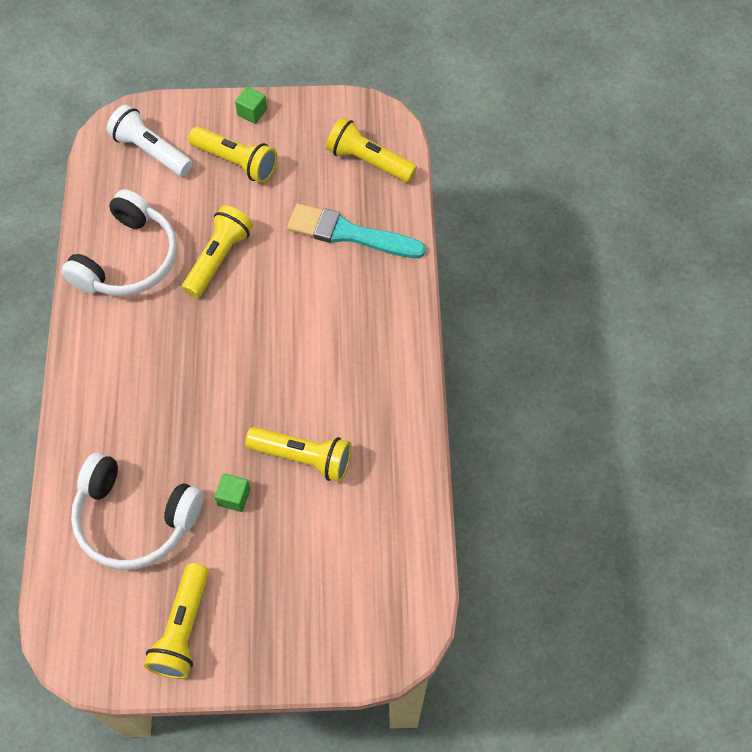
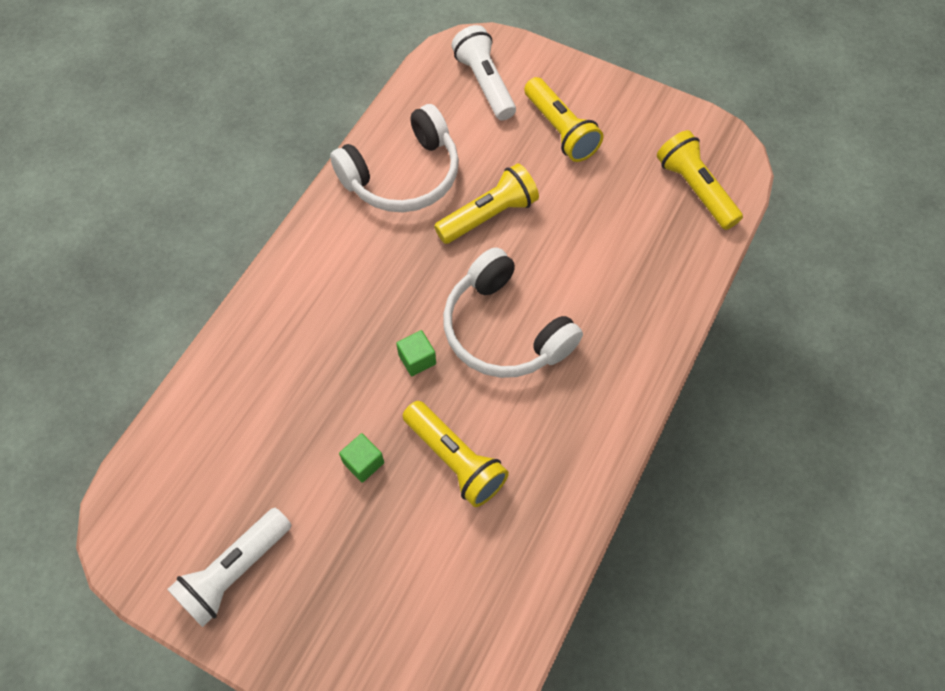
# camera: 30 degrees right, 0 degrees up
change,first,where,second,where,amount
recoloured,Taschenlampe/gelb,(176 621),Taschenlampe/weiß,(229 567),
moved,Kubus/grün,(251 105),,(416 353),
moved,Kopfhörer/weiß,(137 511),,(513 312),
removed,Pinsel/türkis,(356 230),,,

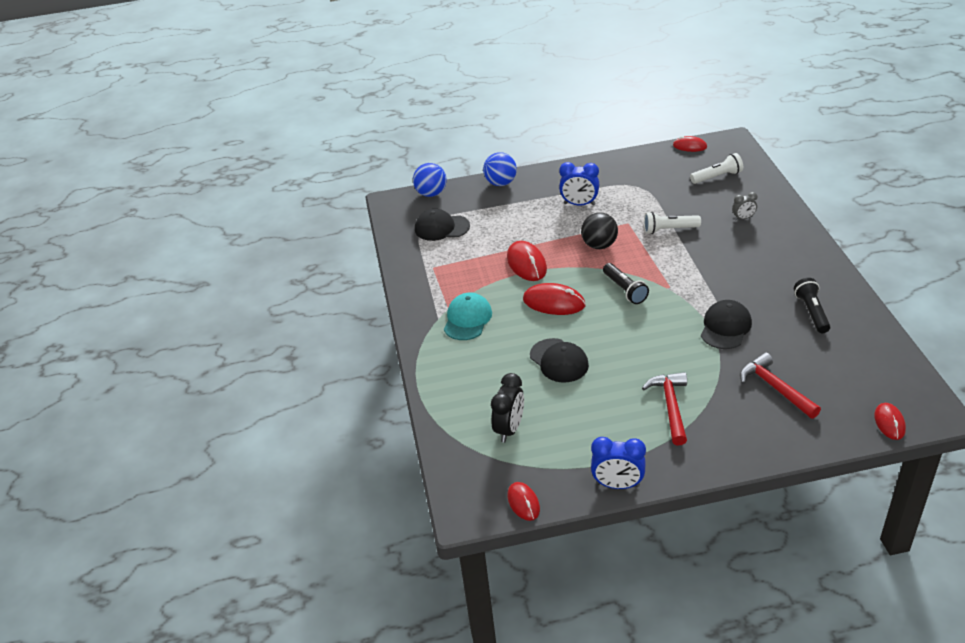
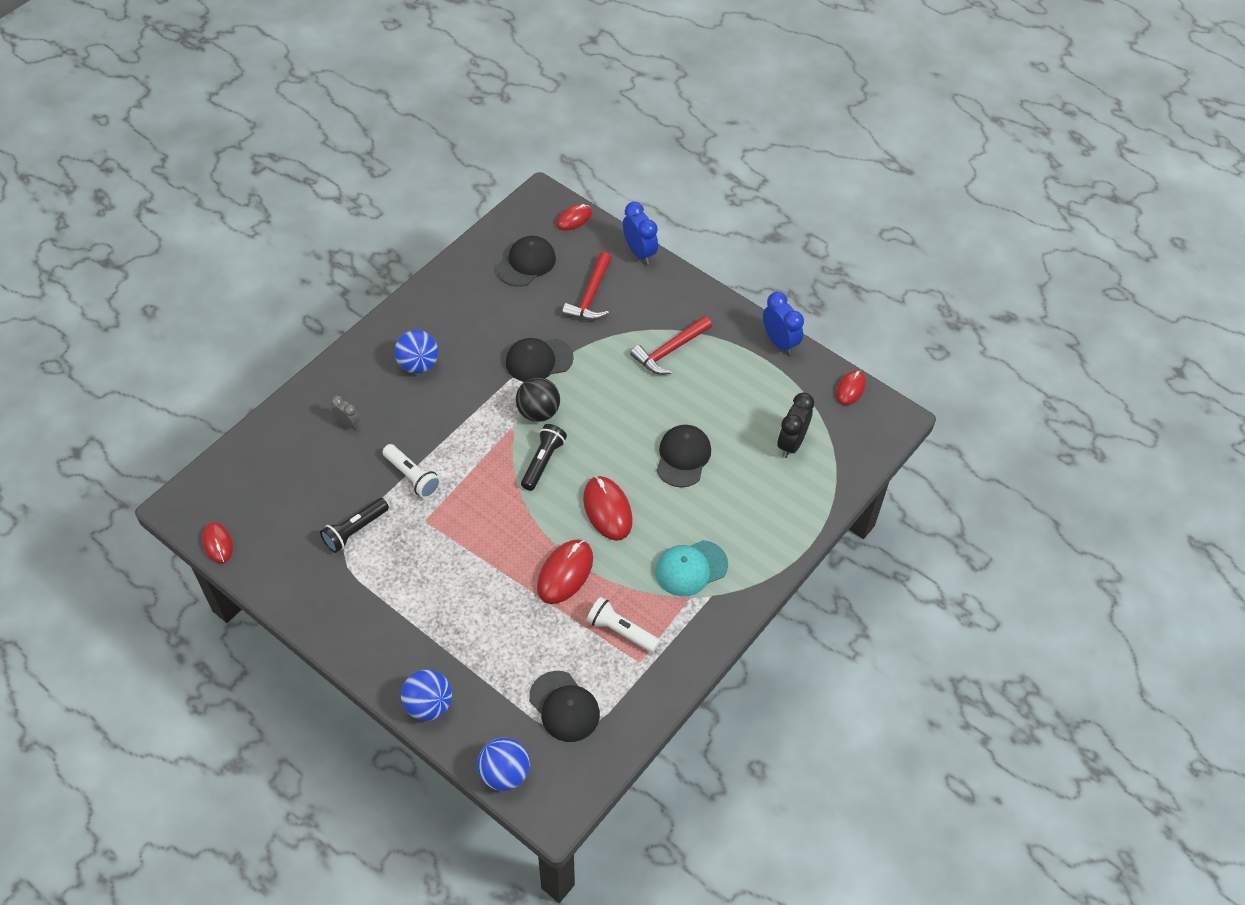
# camera: 135 degrees left, 15 degrees up
change,first,where,second,where,amount
moved,Taschenlampe/schwarz,(812 305),,(354 525),
added,,,Ball/blau,(416 352),
added,,,Kappe/schwarz,(526 261),
moved,Ball/schwarz,(599 230),,(538 399),
moved,Taschenlampe/weiß,(716 168),,(623 625),
moved,Wecker/blau,(579 184),,(640 233),
turned,Wecker/schwarz,(507 408),,(795 425),45 degrees counterclockwise

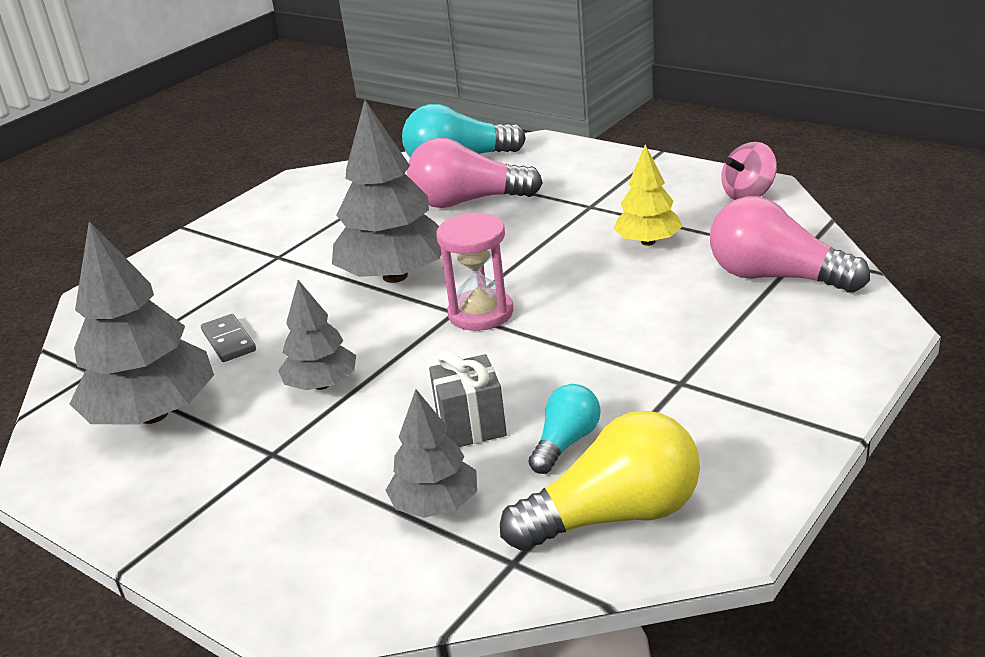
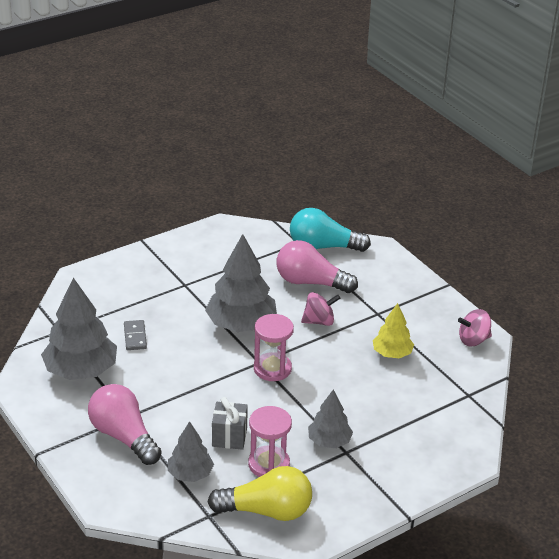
# camera: 15 degrees right, 5 degrees up
change,first,where,second,where,amount
moved,Glühbirne/rosa,(790 244),,(125 424),
replaced,Glühbirne/türkis,(565 429),Sanduhr/rosa,(270 441),
added,,,Kreisel/rosa,(320 309),
moved,Baum/grau,(317 335),,(330 418),

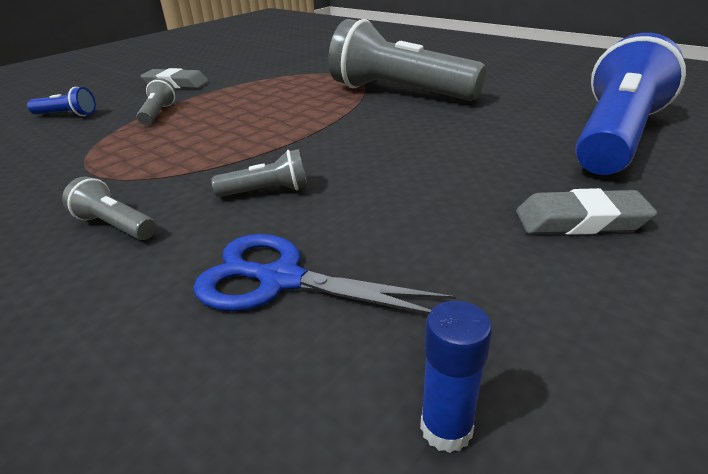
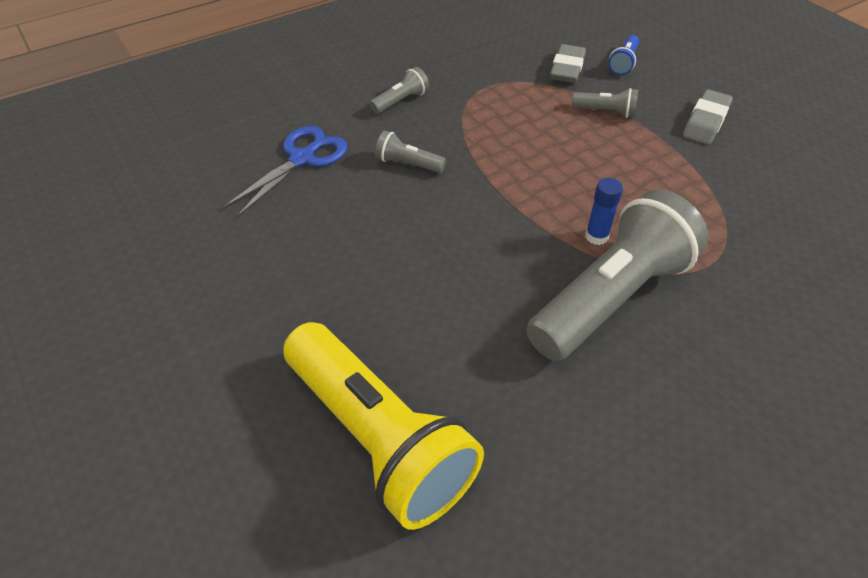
# camera: 105 degrees right, 15 degrees up
change,first,where,second,where,amount
recoloured,Taschenlampe/blau,(630 104),Taschenlampe/gelb,(383 426),
turned,Taschenlampe/grau,(259 173),,(410 152),105 degrees clockwise
moved,Radiergummi/grau,(586 211),,(568 63),
moved,Klebestift/blau,(456 377),,(604 211),

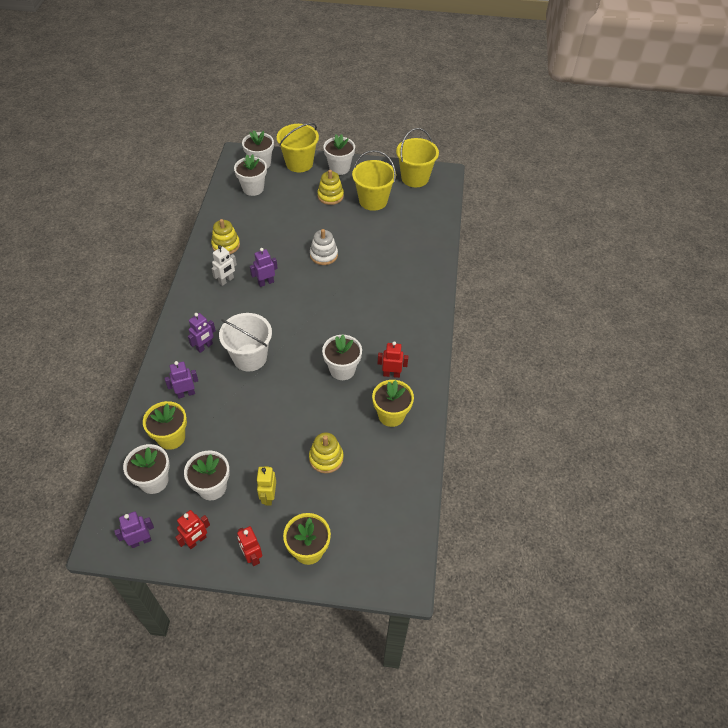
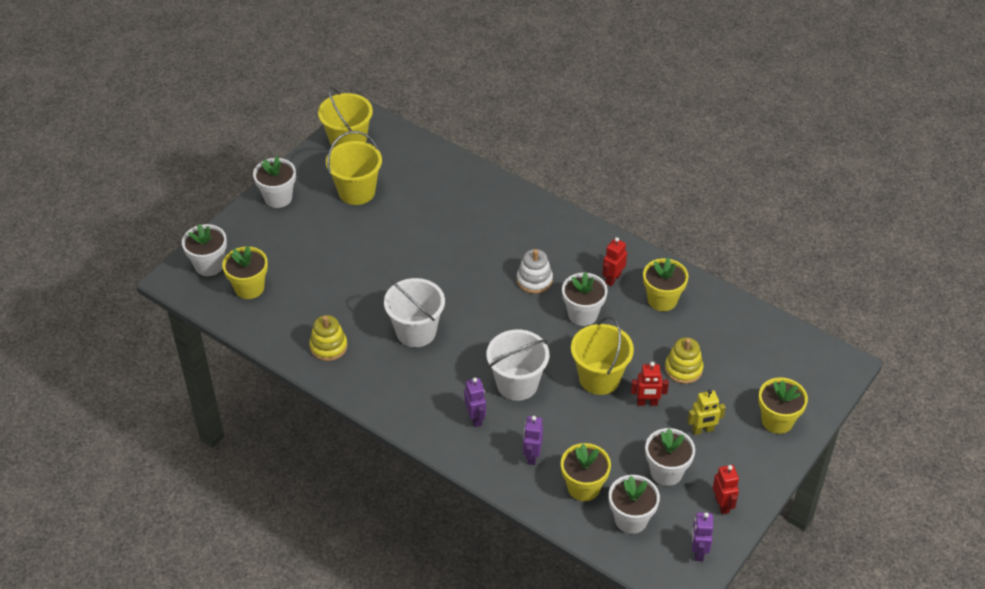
# camera: 60 degrees left, 5 degrees down
change,first,where,second,where,amount
recoloured,Blumentopf/weiß,(250 175),Blumentopf/gelb,(245 272),
replaced,Roboter/lila,(264 267),Eimer/weiß,(414 312),
moved,Stapelspielzeug/weiß,(324 247),,(535 271),
moved,Eimer/gelb,(298 147),,(602 355),
moved,Roboter/rot,(249 546),,(650 384),
turned,Roboter/gelb,(266 486),,(706 412),45 degrees counterclockwise
removed,Roboter/weiß,(224 265),,,
removed,Stapelspielzeug/gelb,(330 187),,,

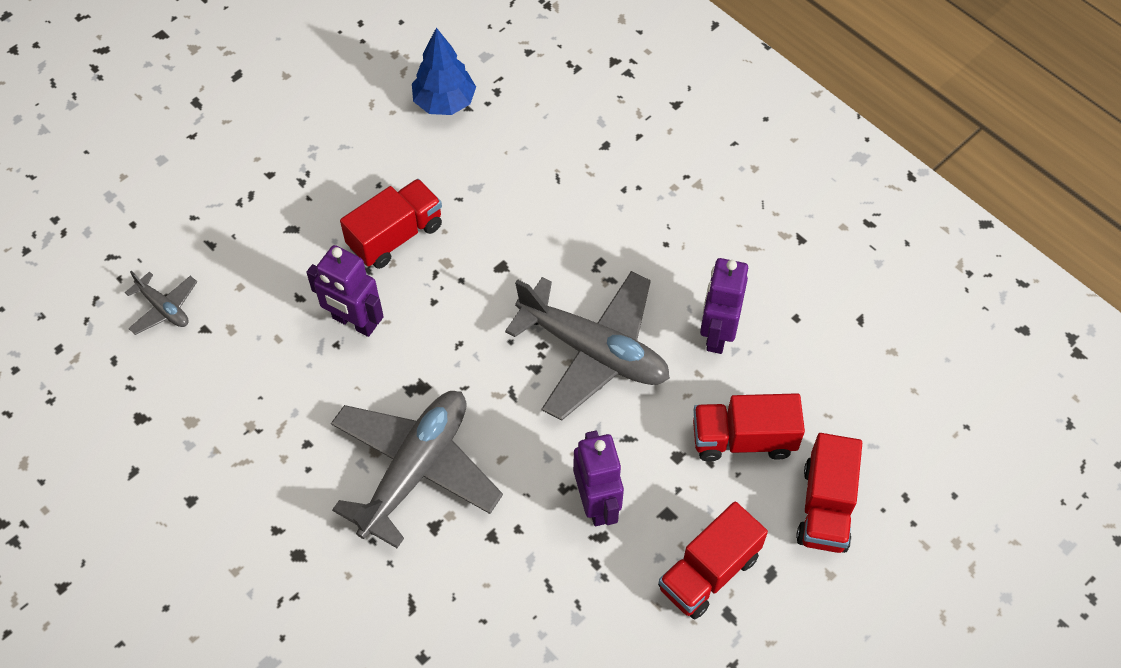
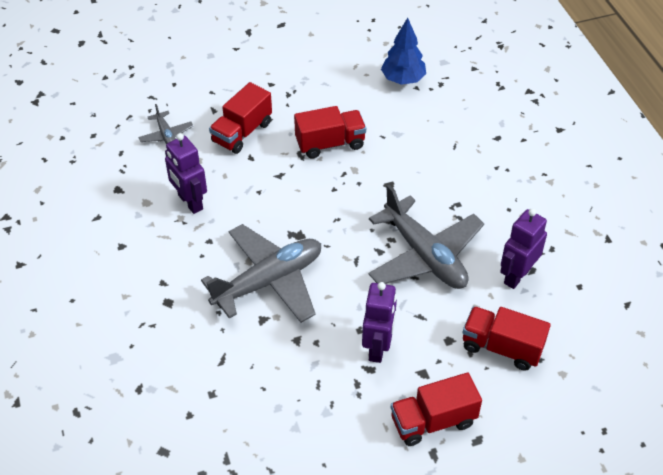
# camera: 25 degrees right, 10 degrees down
change,first,where,second,where,amount
moved,Roboter/lila,(345 291),,(186 173),
moved,Lastwagen/rot,(829 493),,(240 118),

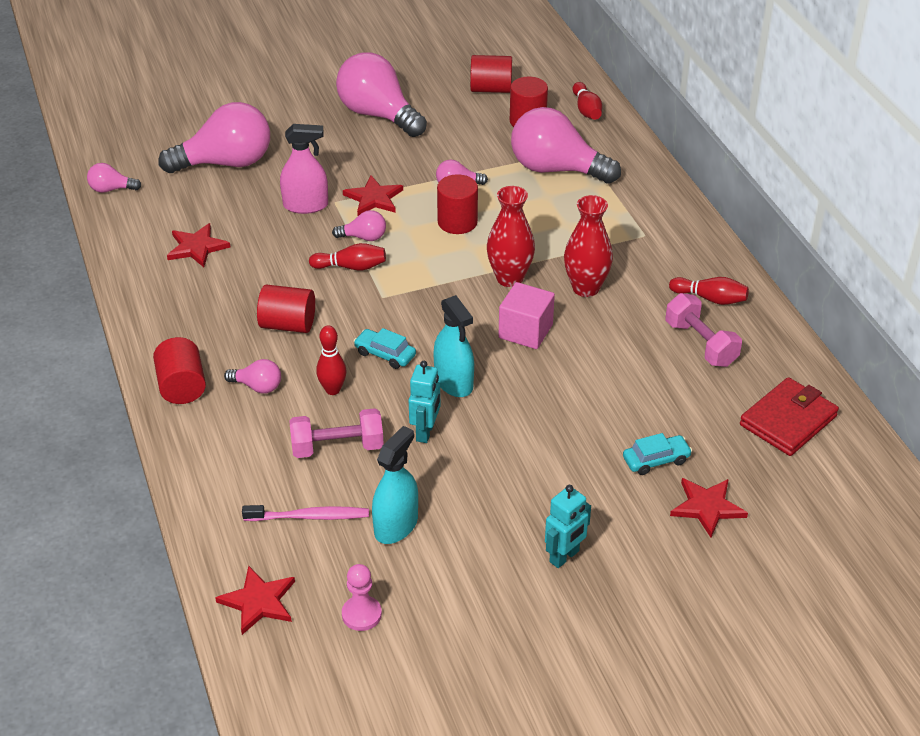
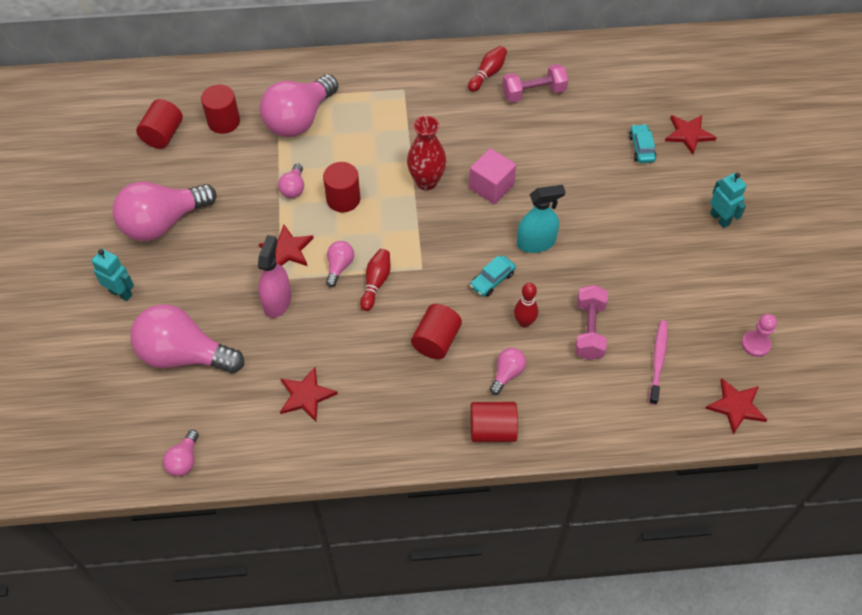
# camera: 75 degrees left, 15 degrees up
change,first,where,second,where,amount
moved,Roboter/türkis,(424 402),,(112 275),
turned,Glühbirne/rosa,(214 137),,(187 339),75 degrees counterclockwise
removed,Sprühflasche/türkis,(395 485),,,
removed,Vase/rot,(588 246),,,
removed,Bowlingkegel/rot,(587 101),,,
removed,Geldbörse/rot,(789 416),,,

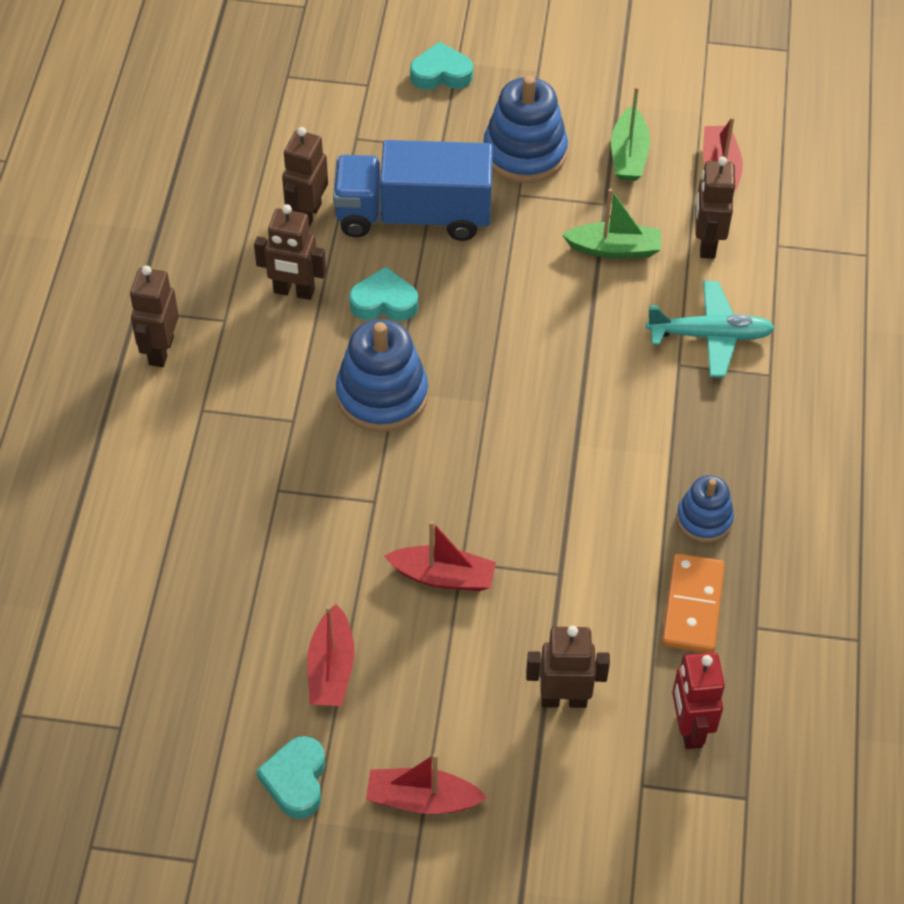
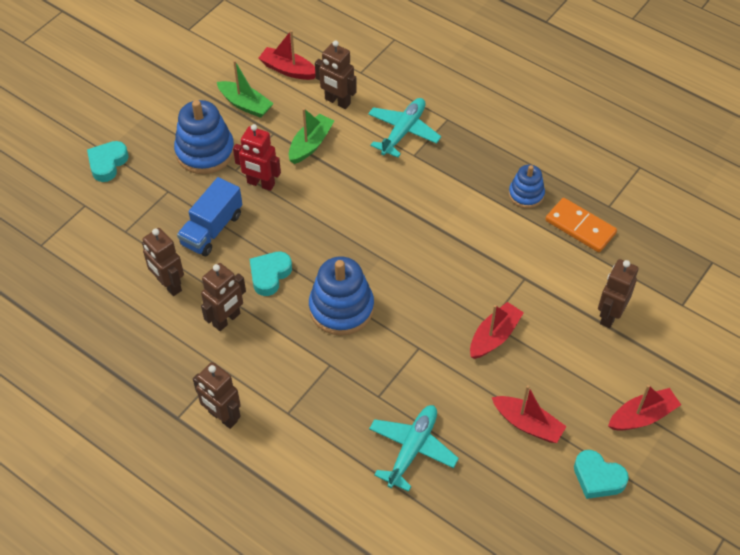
# camera: 60 degrees left, 0 degrees up
change,first,where,second,where,amount
resized,Lastwagen/blau,(413 190),,(209 216),x0.66
moved,Roboter/rot,(698 700),,(257 157),
added,,,Flugzeug/türkis,(414 448),
turned,Boot/rot,(427 783),,(644 408),150 degrees counterclockwise

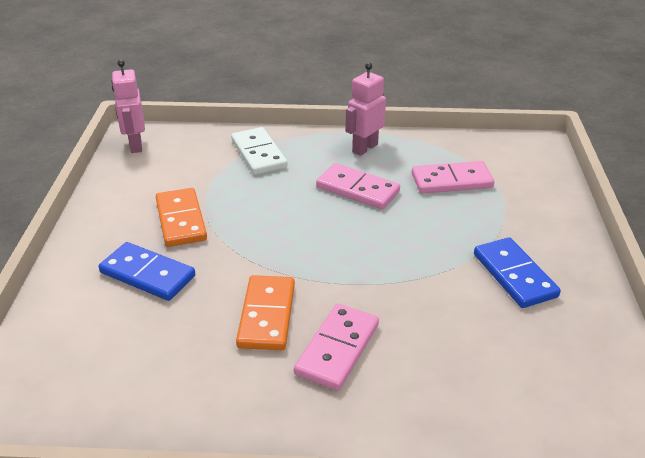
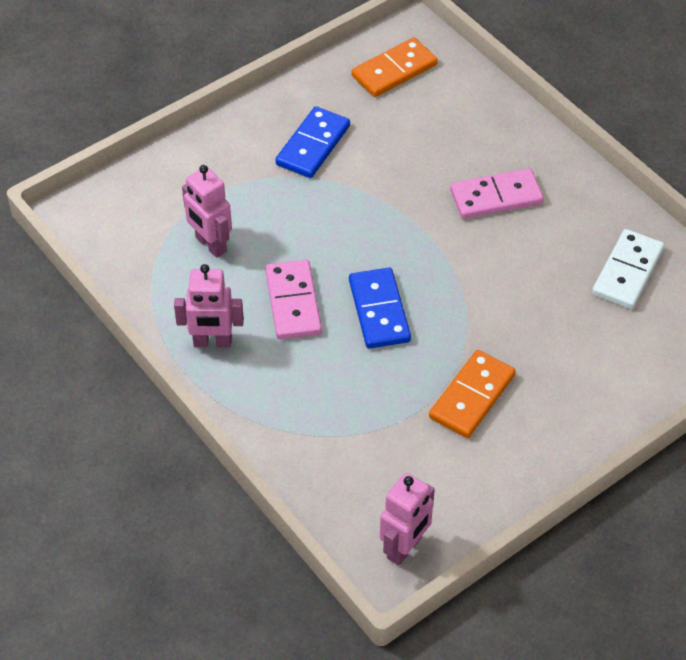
# camera: 130 degrees left, 15 degrees up
change,first,where,second,where,amount
replaced,Dominostein/rosa,(453 177),Roboter/rosa,(207 211),
moved,Dominostein/blau,(147 271),,(380 308),
moved,Dominostein/orange,(265 312),,(395 67),
moved,Dominostein/weiß,(259 151),,(628 269),

